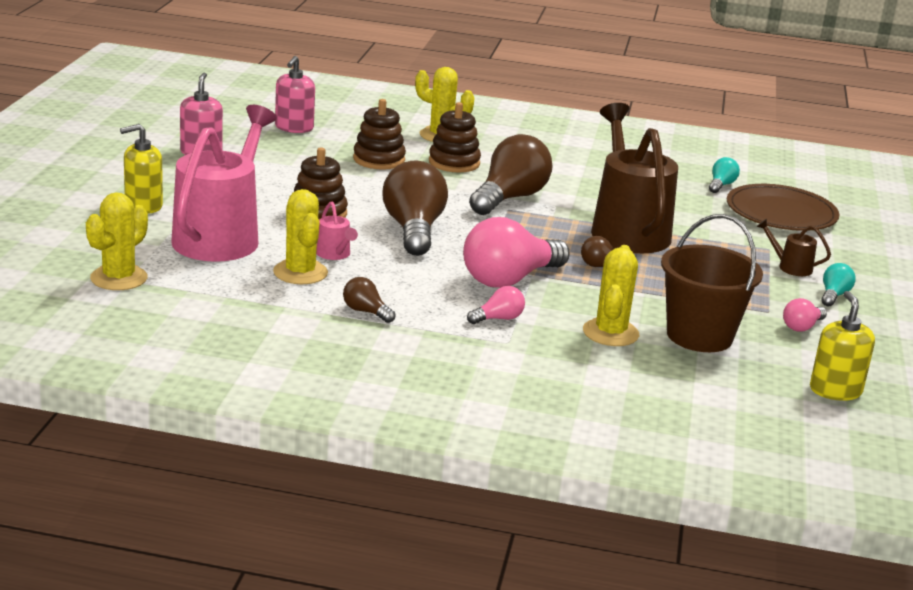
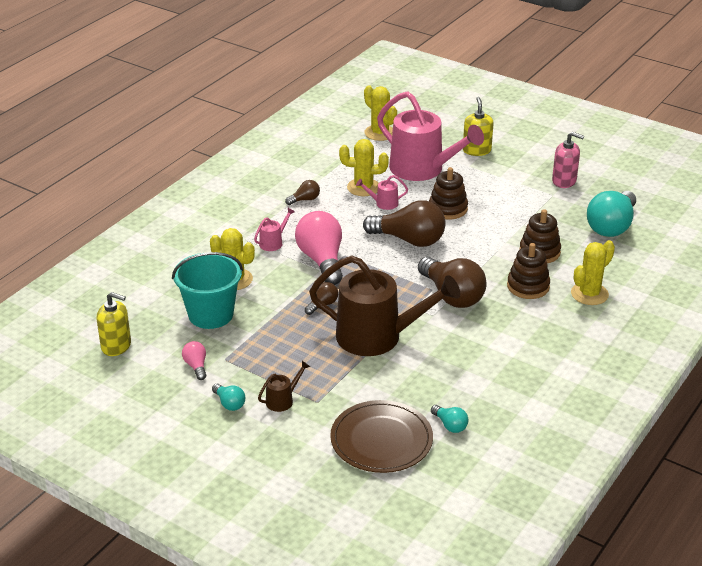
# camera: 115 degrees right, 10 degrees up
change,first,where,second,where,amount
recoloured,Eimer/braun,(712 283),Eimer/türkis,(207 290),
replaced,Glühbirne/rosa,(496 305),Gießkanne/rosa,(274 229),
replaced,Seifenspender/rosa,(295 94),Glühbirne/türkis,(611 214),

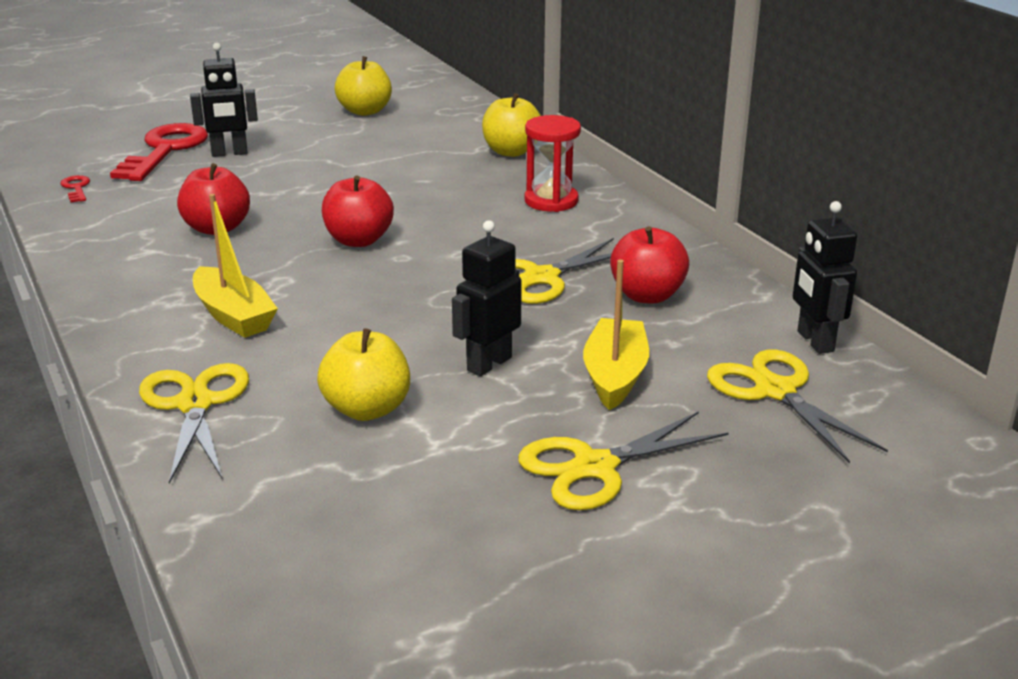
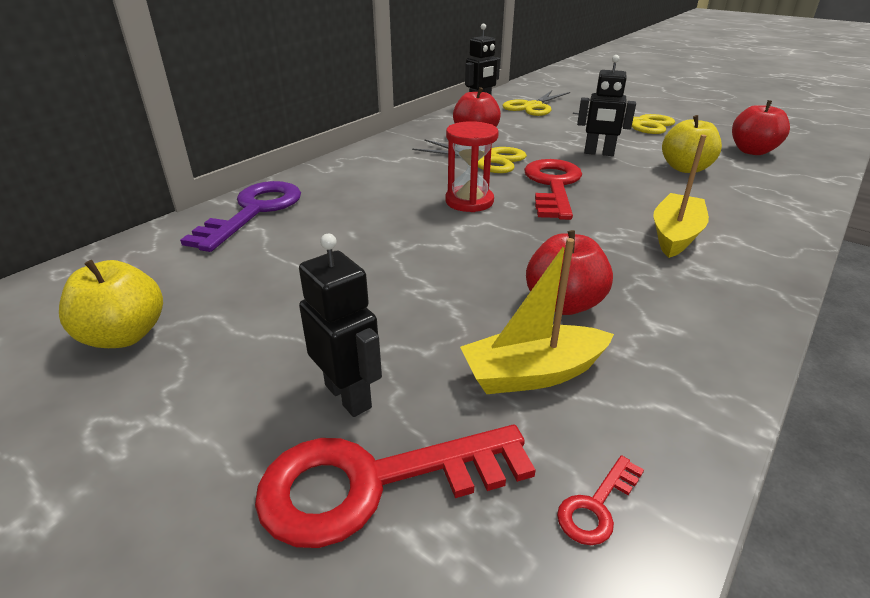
# camera: 115 degrees left, 5 degrees up
change,first,where,second,where,amount
replaced,Apfel/gelb,(511 125),Schlüssel/lila,(240 216),
moved,Sanduhr/rot,(553 163),,(472 166),
moved,Boot/gelb,(616 334),,(537 316),
added,,,Schlüssel/rot,(553 189),
moved,Apfel/rot,(358 211),,(761 127),
removed,Schere/gelb,(194 423),,,

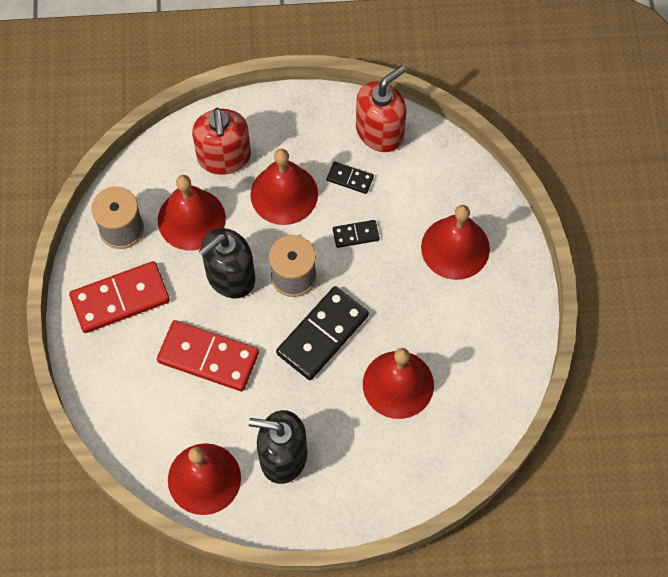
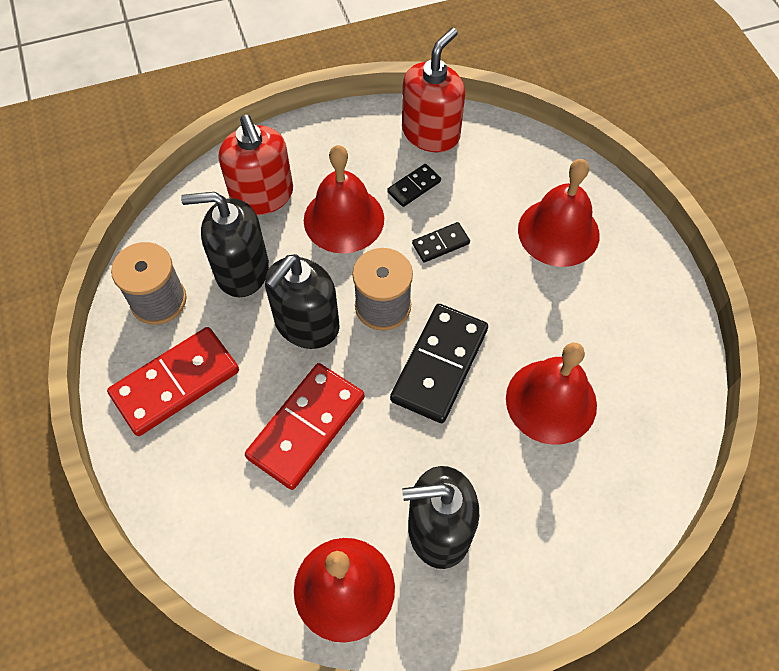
# camera: 15 degrees left, 5 degrees down
change,first,where,second,where,amount
replaced,Glocke/rot,(192 212),Seifenspender/schwarz,(225 245),
turned,Dominostein/rot,(208 355),,(304 426),60 degrees counterclockwise
turned,Dominostein/schwarz,(350 177),,(414 185),45 degrees counterclockwise

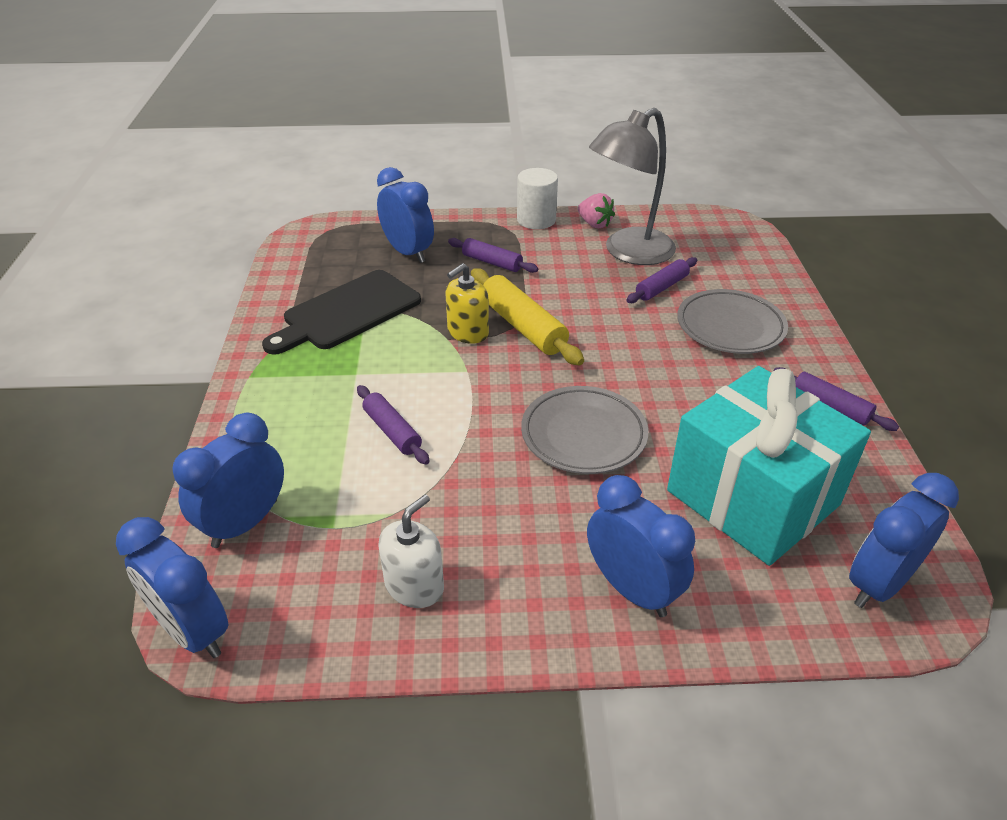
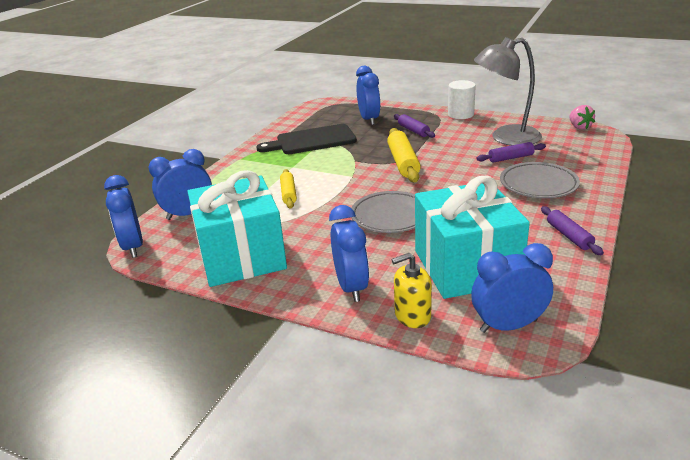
# camera: 30 degrees right, 10 degrees down
change,first,where,second,where,amount
replaced,Seifenspender/weiß,(411 551),Geschenk/türkis,(237 228),
recoloured,Nudelholz/lila,(393 425),Nudelholz/gelb,(288 189),
moved,Seifenspender/gelb,(467 303),,(412 290),
moved,Erdbeere/rosa,(596 210),,(582 117),

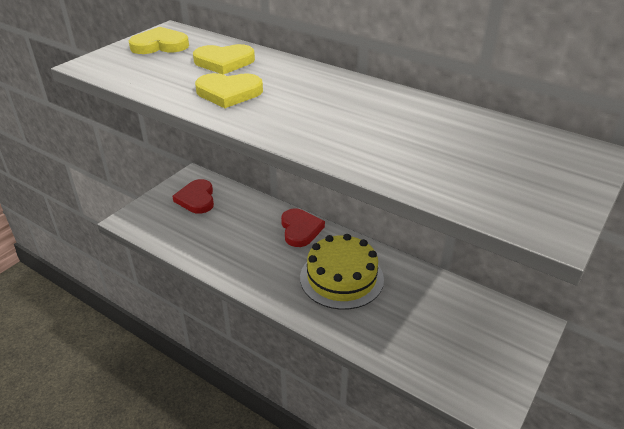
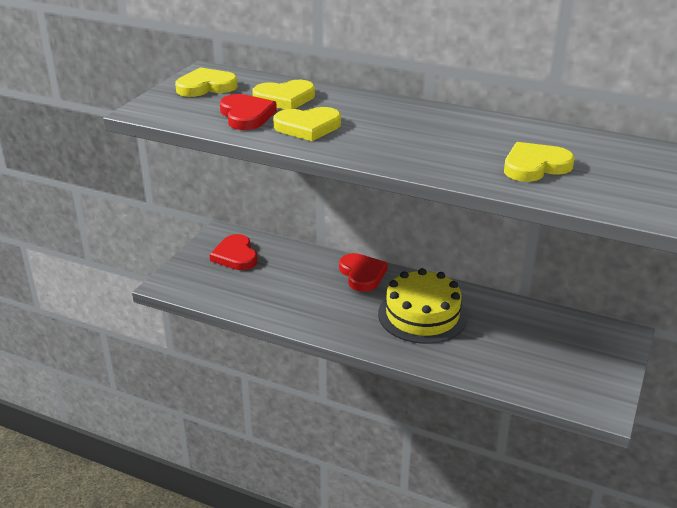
# camera: 10 degrees left, 5 degrees down
change,first,where,second,where,amount
added,,,Herz/rot,(248 112),
added,,,Herz/gelb,(539 162),

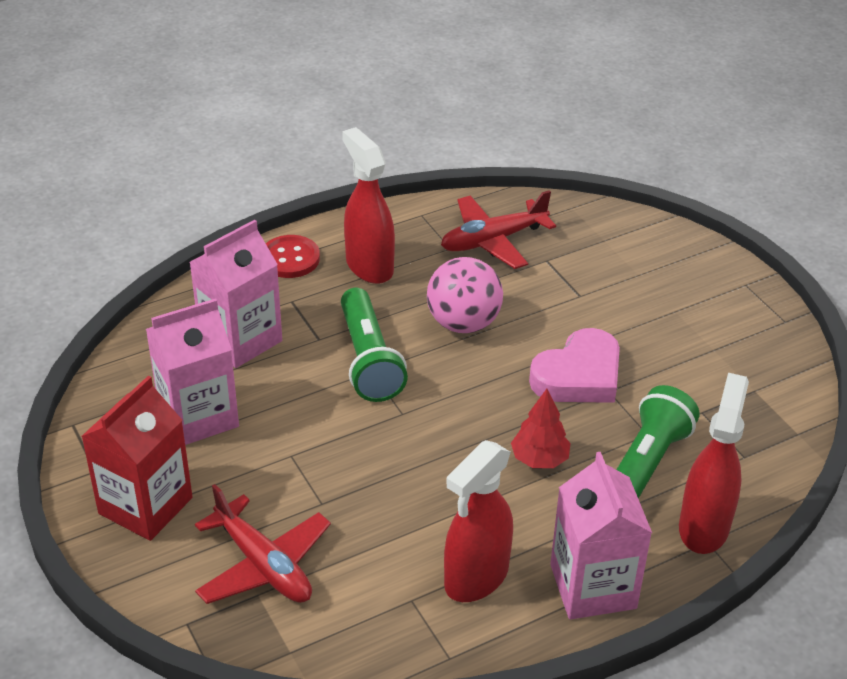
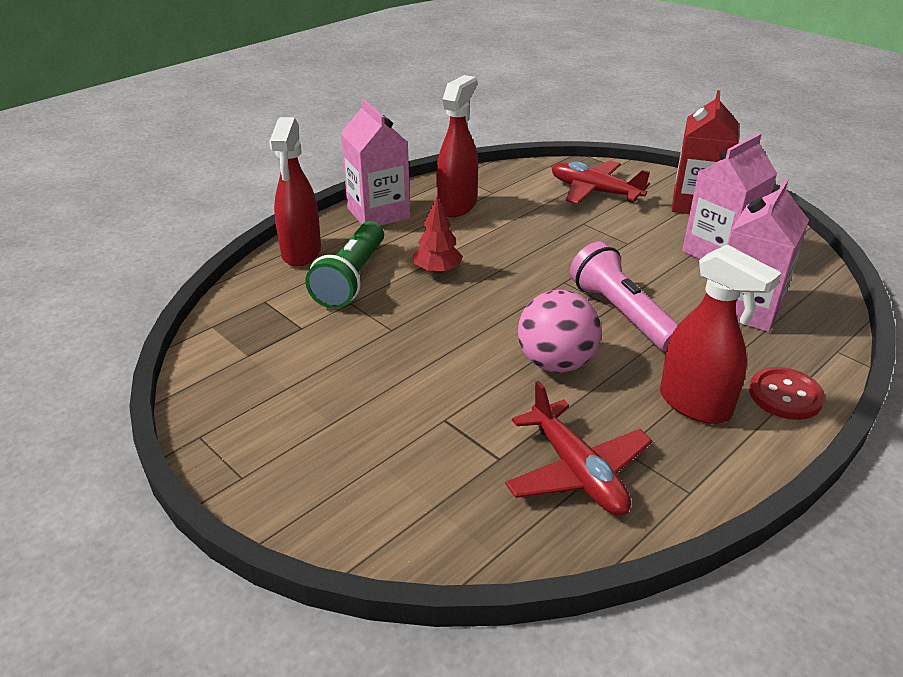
# camera: 165 degrees right, 5 degrees down
change,first,where,second,where,amount
turned,Flugzeug/rot,(498 229),,(578 448),105 degrees clockwise
recoloured,Taschenlampe/grün,(374 345),Taschenlampe/rosa,(624 297),
removed,Herz/rosa,(574 365),,,

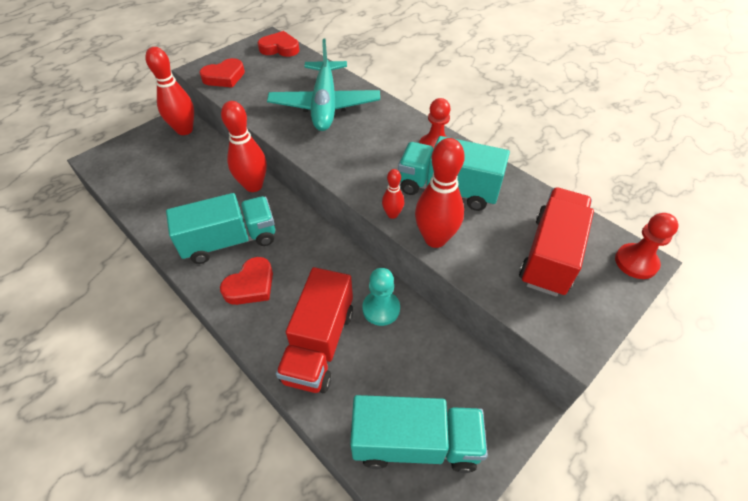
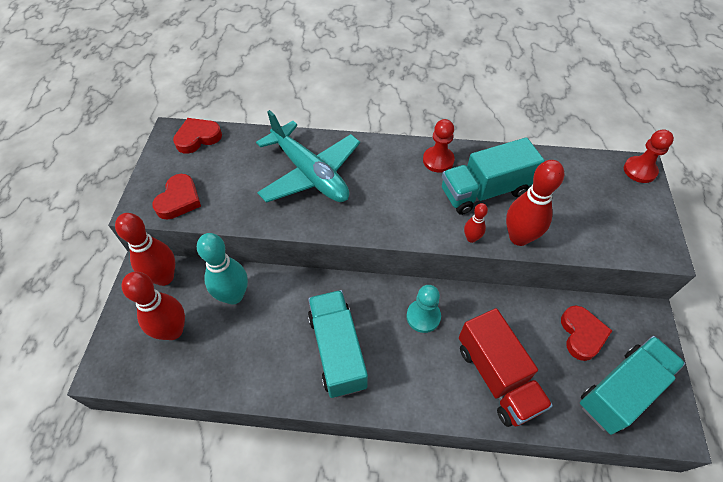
# camera: 40 degrees left, 5 degrees up
change,first,where,second,where,amount
moved,Bowlingkegel/rot,(244 146),,(153 306),
added,,,Bowlingkegel/türkis,(222 269),
turned,Lastwagen/türkis,(220 228),,(338 344),45 degrees counterclockwise
moved,Bauer/türkis,(381 297),,(423 309),
moved,Herz/rot,(246 281),,(586 333),
removed,Lastwagen/rot,(556 241),,,

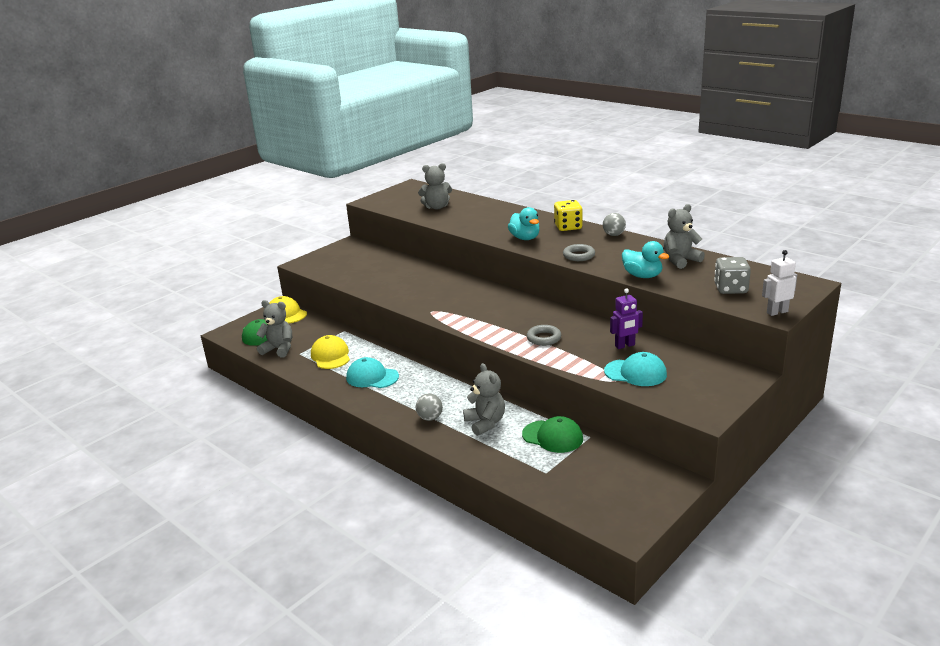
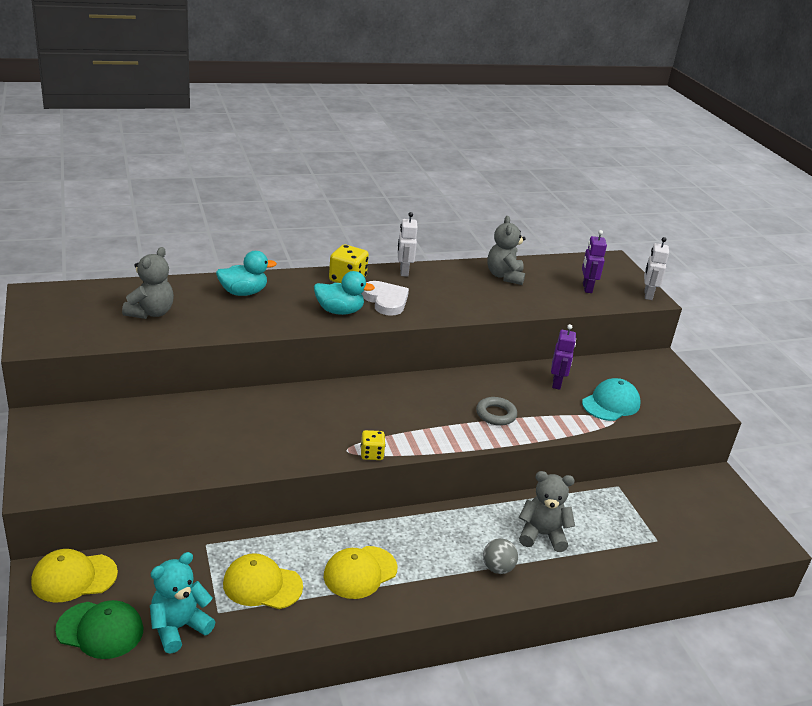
# camera: 65 degrees left, 5 degrees up
change,first,where,second,where,amount
recoloured,Teddybär/grau,(274 328),Teddybär/türkis,(182 603),
moved,Ente/türkis,(646 259),,(246 273),
recoloured,Kappe/türkis,(372 372),Kappe/gelb,(360 572),
added,,,Spielwürfel/gelb,(373 445),
added,,,Herz/weiß,(385 298),
replaced,Ball/grau,(614 224),Roboter/weiß,(408 244),
replaced,Spielwürfel/grau,(732 275),Roboter/lila,(594 261),
removed,Kappe/grün,(552 434),,,
removed,Ring/grau,(579 252),,,

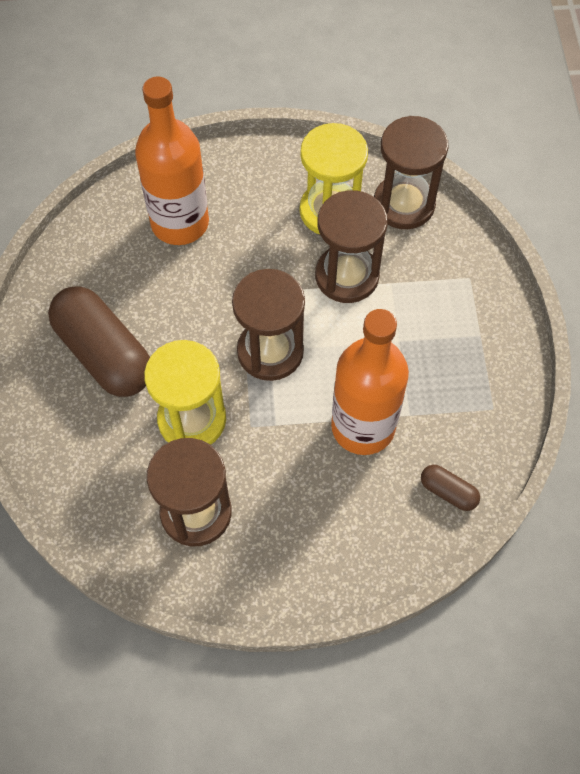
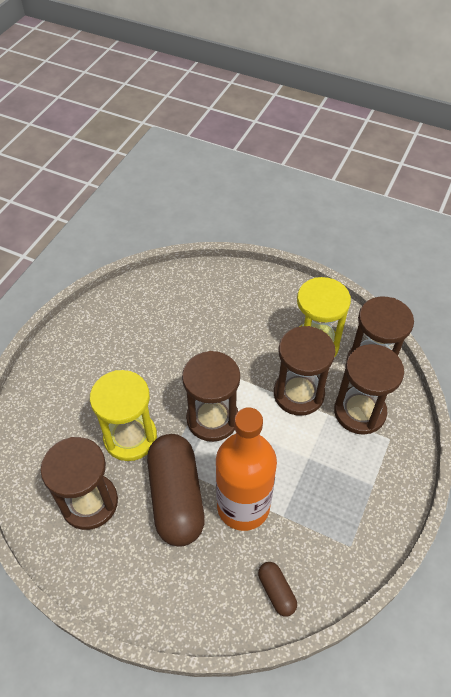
# camera: 30 degrees right, 10 degrees down
change,first,where,second,where,amount
moved,Kapsel/braun,(99 341),,(176 490),
added,,,Sanduhr/braun,(369 389),
removed,Flasche/orange,(172 161),,,

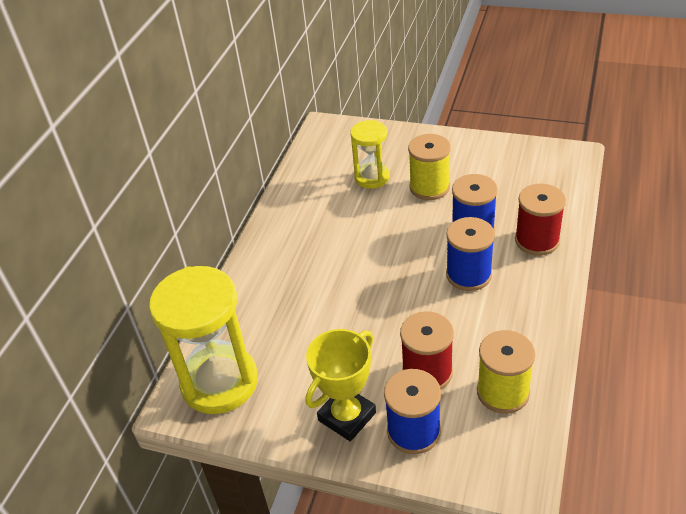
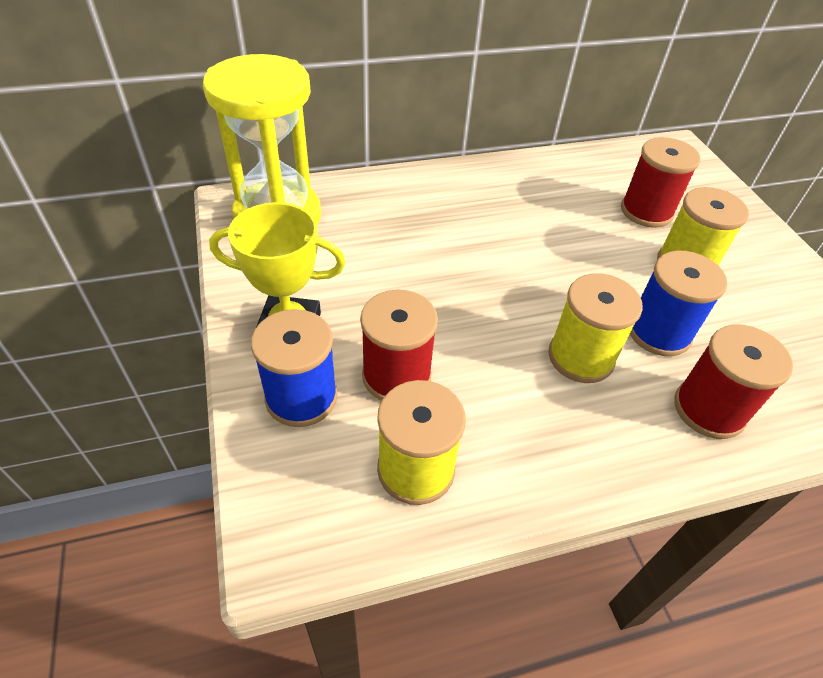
# camera: 50 degrees right, 5 degrees up
change,first,where,second,where,amount
recoloured,Garnrolle/blau,(470 254),Garnrolle/gelb,(595 328),
replaced,Sanduhr/gelb,(370 154),Garnrolle/rot,(660 182),

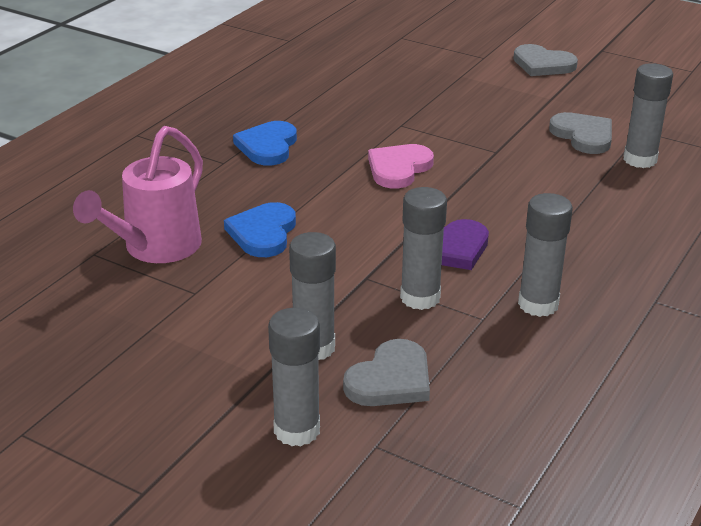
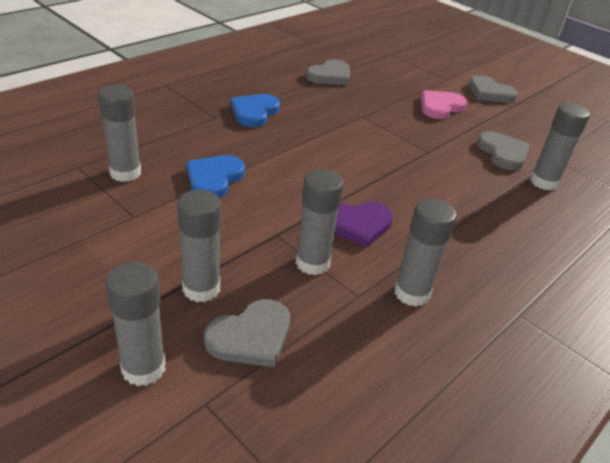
# camera: 10 degrees right, 5 degrees up
change,first,where,second,where,amount
replaced,Gießkanne/rosa,(138 194),Klebestift/grau,(119 133),
added,,,Herz/grau,(327 72),
moved,Herz/rosa,(401 166),,(444 104),

